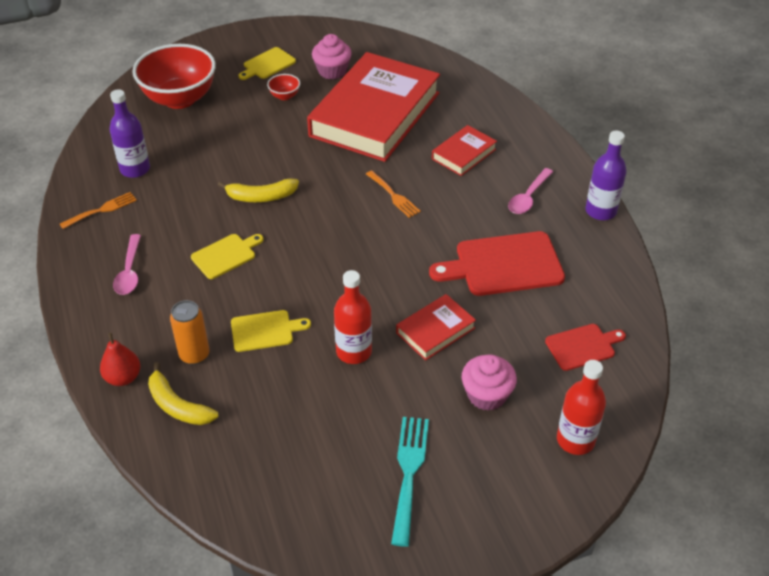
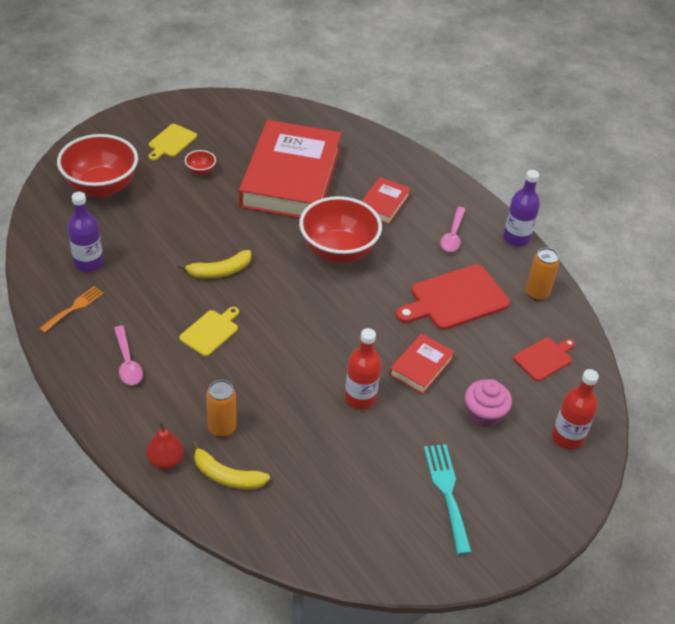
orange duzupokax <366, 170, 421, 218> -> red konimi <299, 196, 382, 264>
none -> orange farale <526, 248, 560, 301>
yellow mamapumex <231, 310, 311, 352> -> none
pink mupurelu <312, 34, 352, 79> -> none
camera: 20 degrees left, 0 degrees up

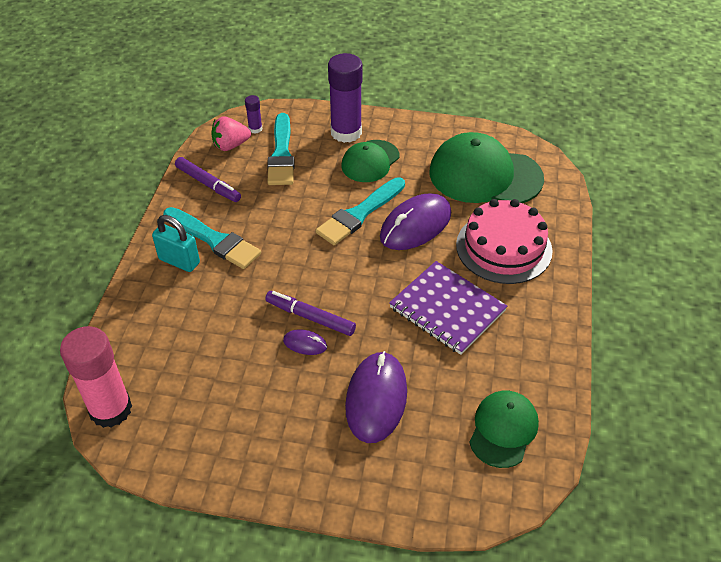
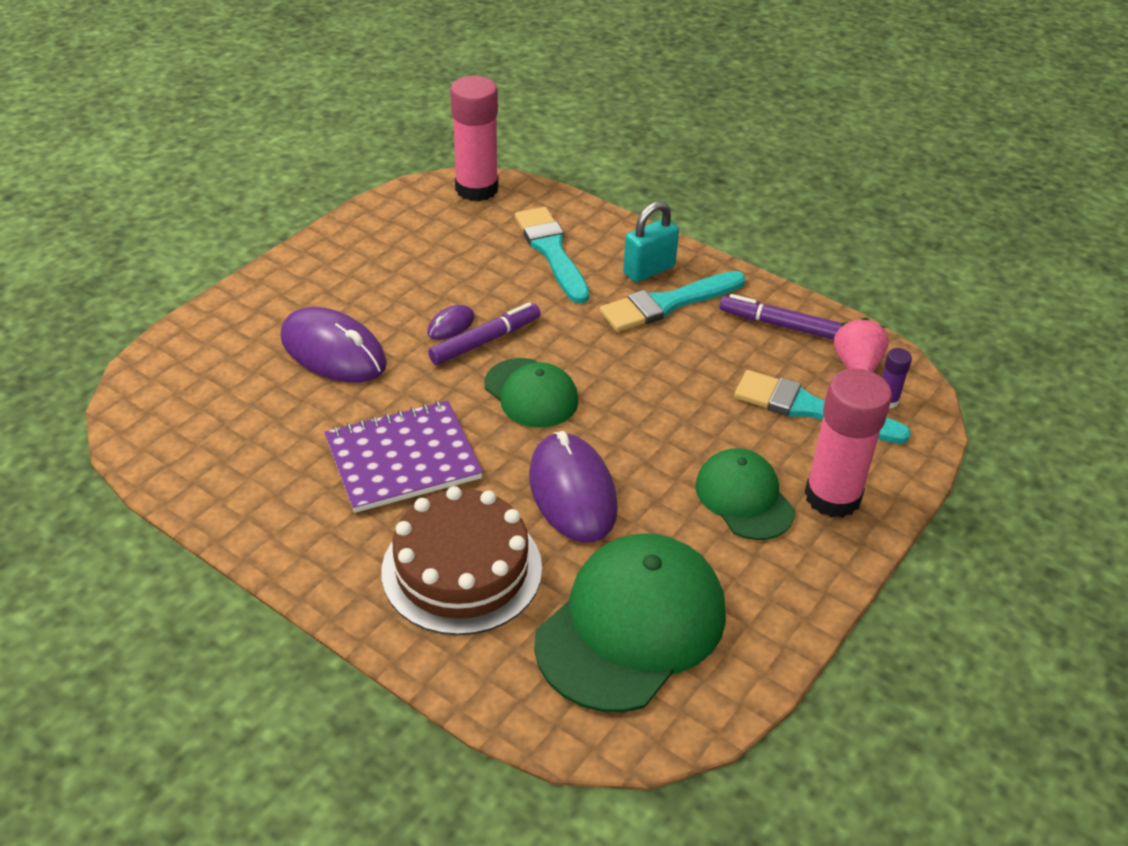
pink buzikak <456, 199, 552, 284> -> brown buzikak <381, 486, 542, 635>
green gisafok <469, 391, 539, 468> -> green gisafok <484, 358, 578, 428>, shifted
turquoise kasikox <316, 177, 405, 245> -> turquoise kasikox <515, 207, 589, 304>, shifted
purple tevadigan <175, 157, 241, 202> -> purple tevadigan <720, 294, 842, 340>, 45 degrees clockwise
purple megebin <328, 53, 362, 143> -> pink megebin <804, 369, 892, 518>
camera: 115 degrees right, 5 degrees down

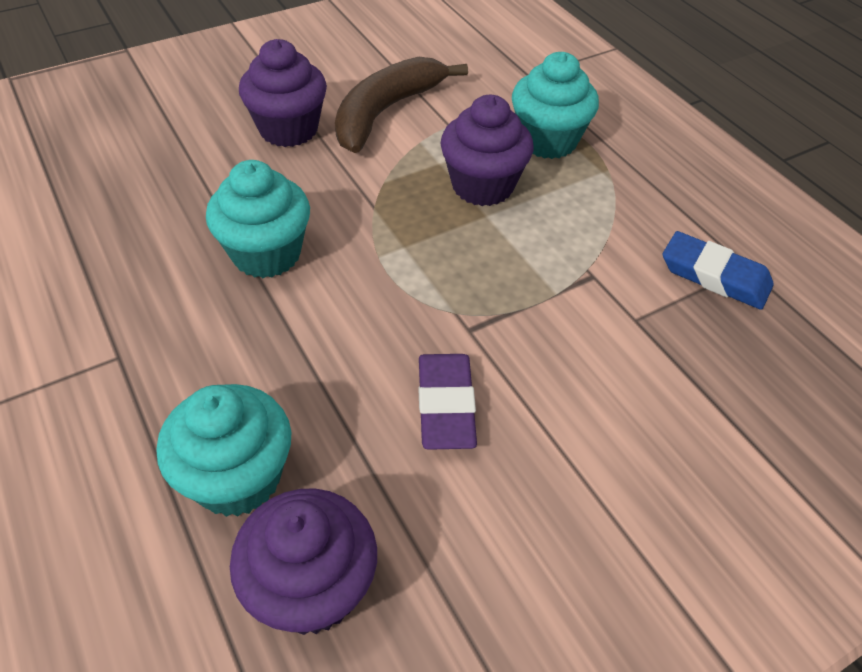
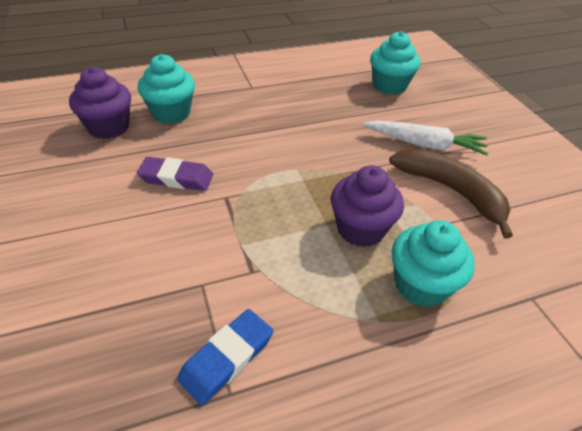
purple mupurelu <239, 39, 327, 147> -> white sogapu <363, 120, 488, 155>
turquoise mupurelu <206, 160, 310, 278> -> turquoise mupurelu <370, 31, 421, 95>, shifted
camera: 100 degrees right, 5 degrees down

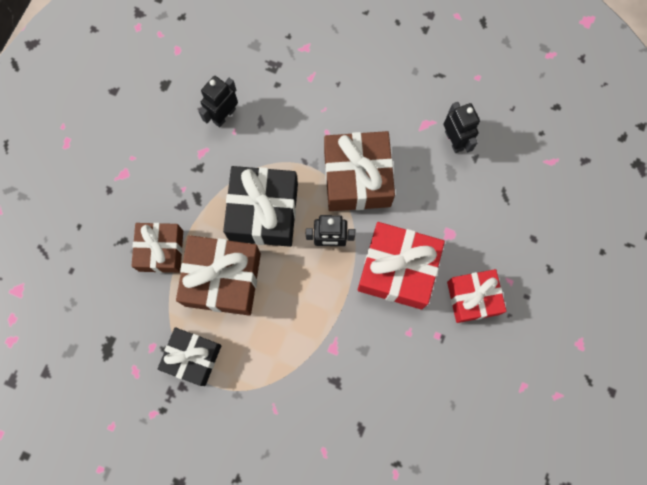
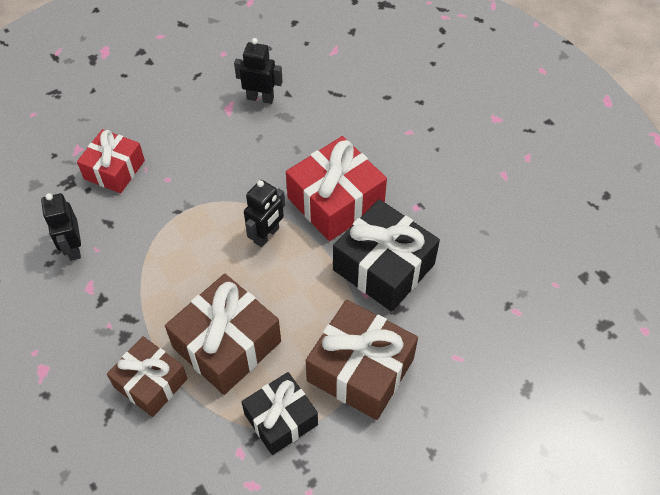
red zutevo <447, 269, 506, 323> -> red zutevo <77, 129, 145, 193>, shifted
brown zutevo <324, 131, 395, 211> -> brown zutevo <306, 300, 418, 420>, shifted
black zutevo <223, 166, 298, 247> -> black zutevo <333, 199, 440, 312>, shifted
camera: 55 degrees left, 20 degrees down

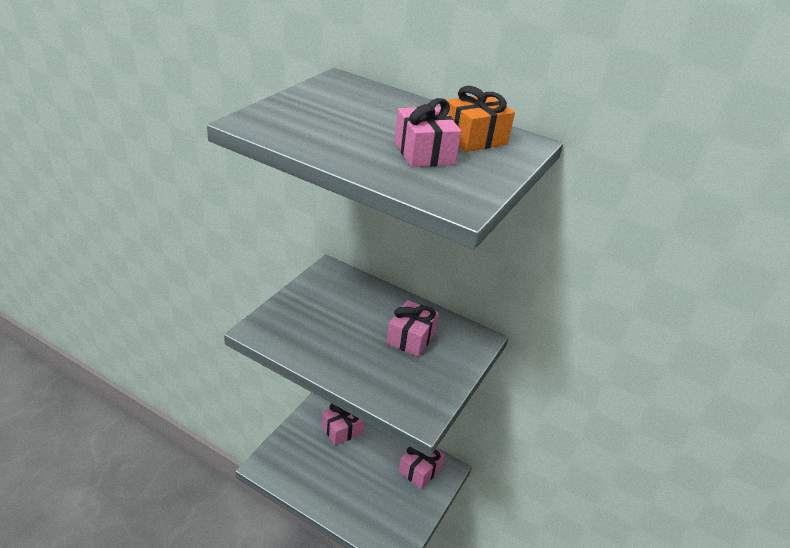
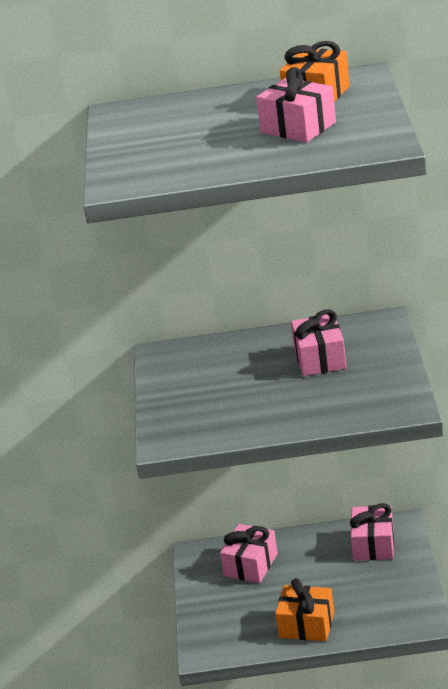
none -> orange zutevo <275, 578, 334, 641>
camera: 25 degrees left, 5 degrees down

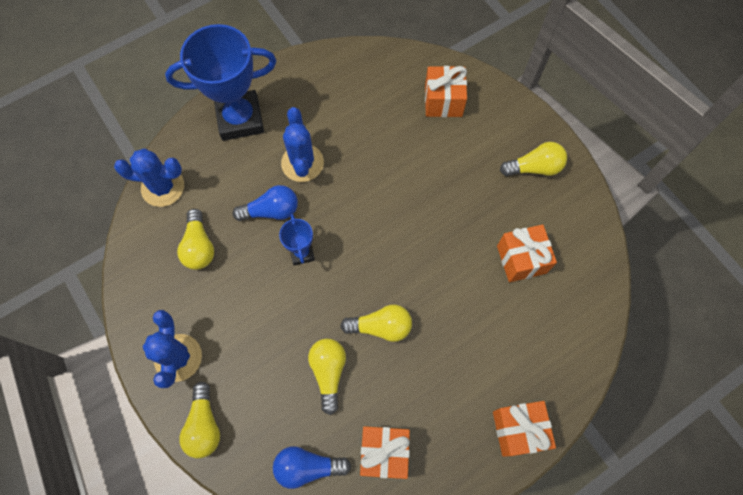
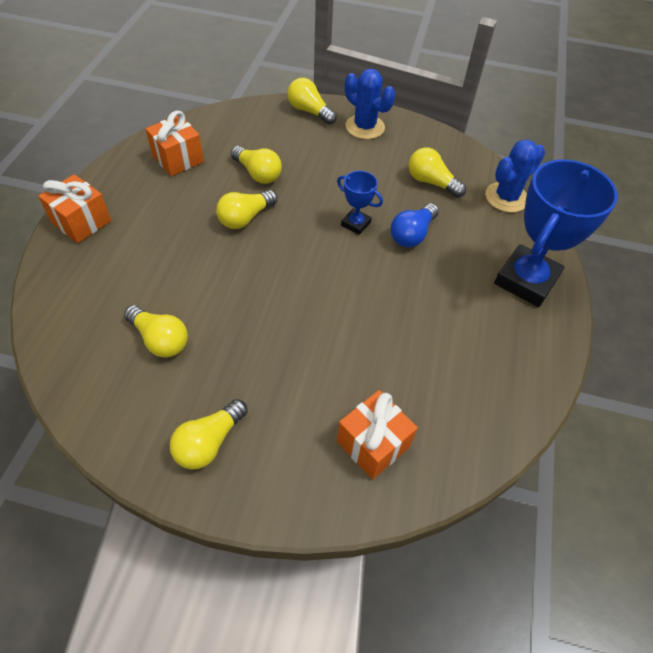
orange zutevo <497, 224, 557, 282> -> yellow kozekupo <124, 305, 188, 358>
blue kozekupo <273, 446, 351, 489> -> none
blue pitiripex <281, 107, 324, 182> -> none
camera: 135 degrees right, 15 degrees down

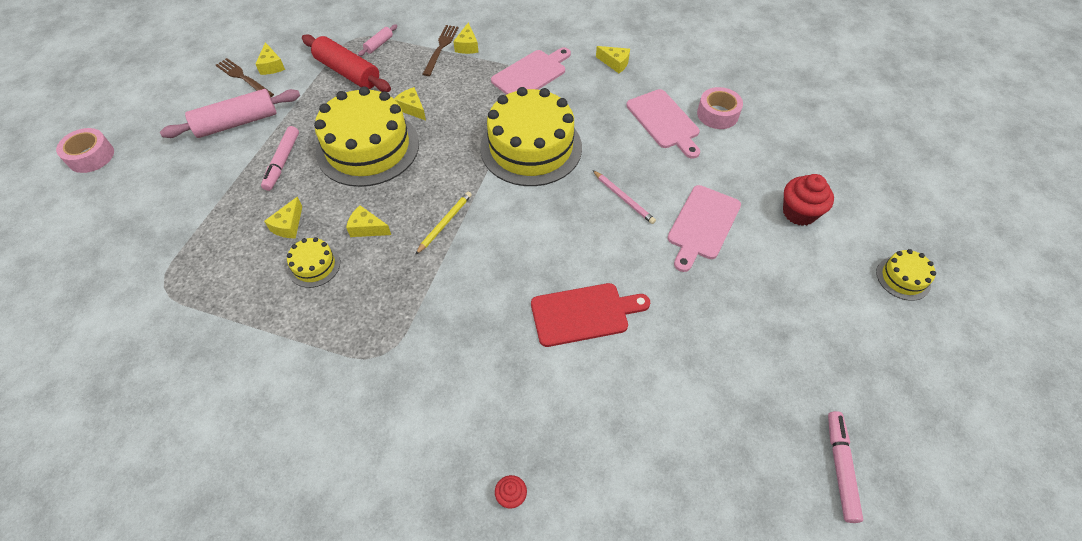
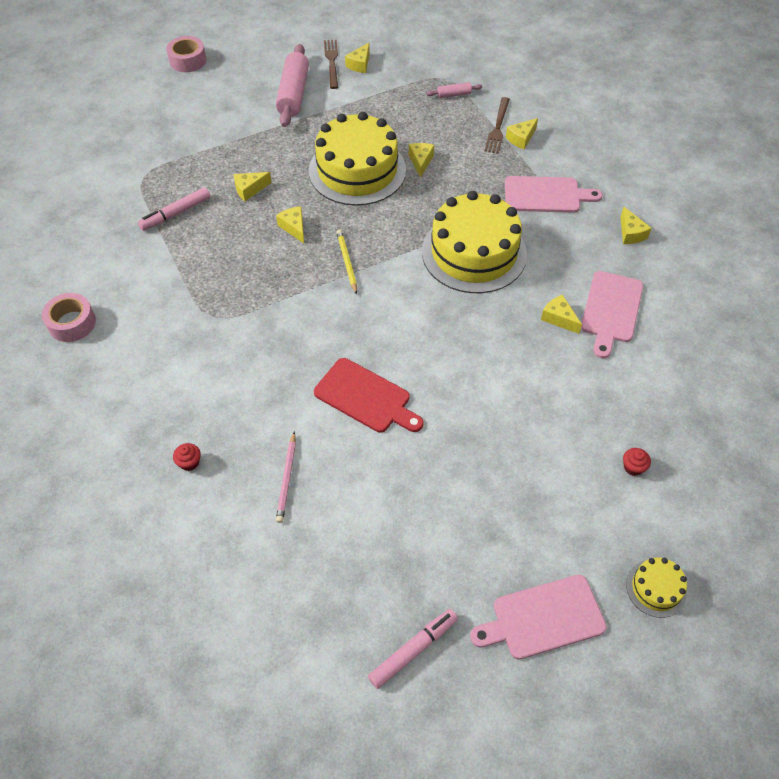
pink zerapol <697, 87, 743, 129> -> pink zerapol <42, 293, 96, 342>, shifted
pink tevadigan <261, 126, 299, 191> -> pink tevadigan <138, 187, 210, 231>, shifted
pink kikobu <160, 89, 300, 138> -> pink kikobu <276, 44, 309, 127>, 75 degrees clockwise
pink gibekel <593, 170, 656, 224> -> pink gibekel <276, 431, 296, 523>, shifted
yellow gibekel <415, 192, 472, 255> -> yellow gibekel <336, 230, 357, 295>, 90 degrees counterclockwise
pink mamapumex <667, 185, 741, 272> -> pink mamapumex <470, 575, 607, 660>, shifted
brown duzupokax <423, 25, 459, 76> -> brown duzupokax <484, 97, 510, 154>, 135 degrees clockwise
none -> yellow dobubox <541, 295, 582, 334>
red mupurelu <783, 174, 834, 226> -> red mupurelu <623, 448, 651, 476>, x0.51
yellow buzikak <287, 237, 340, 288> -> none
red kikobu <302, 34, 391, 92> -> none
camera: 45 degrees right, 0 degrees up

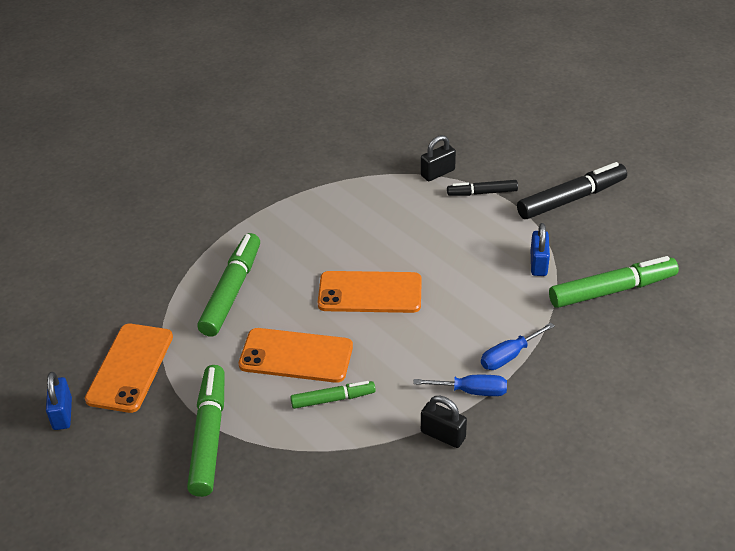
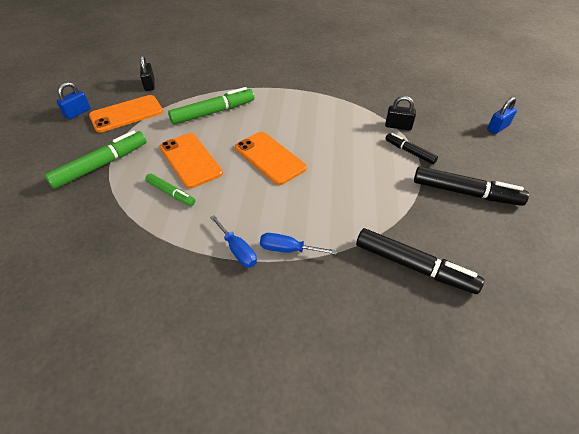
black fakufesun <421, 396, 467, 448> -> black fakufesun <140, 55, 154, 91>, shifted
green tevadigan <549, 256, 679, 308> -> black tevadigan <356, 228, 484, 294>
blue fakufesun <531, 223, 550, 276> -> blue fakufesun <487, 97, 517, 134>, shifted
camera: 45 degrees right, 5 degrees up

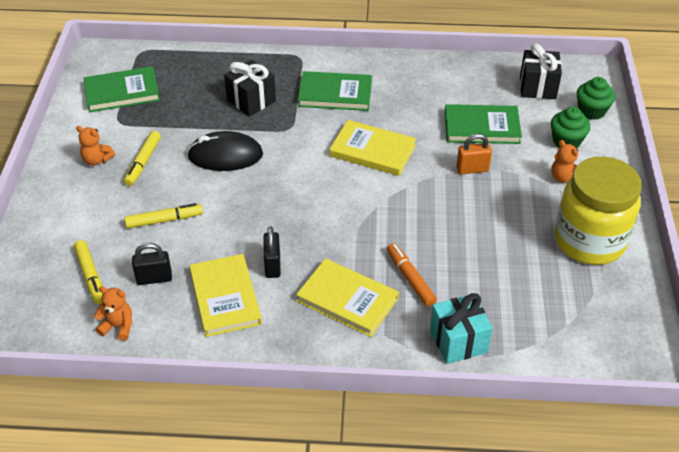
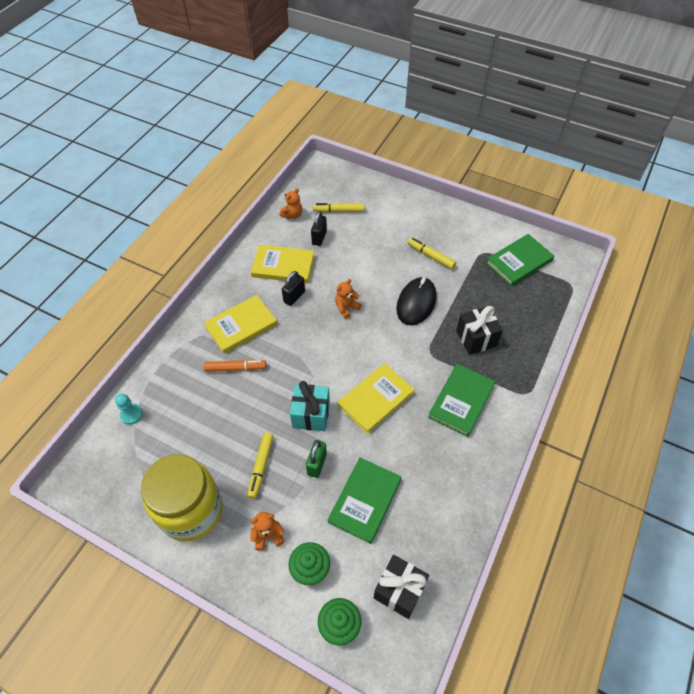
none -> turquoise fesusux <115, 393, 143, 425>
yellow tevadigan <125, 203, 203, 228> -> yellow tevadigan <247, 433, 274, 499>, shifted
black fakufesun <264, 226, 281, 278> -> black fakufesun <282, 271, 305, 306>, 75 degrees counterclockwise
turquoise zutevo <430, 293, 493, 364> -> turquoise zutevo <290, 381, 330, 431>, shifted
orange fakufesun <456, 134, 492, 174> -> green fakufesun <306, 440, 327, 478>
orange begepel <76, 126, 115, 166> -> orange begepel <335, 279, 362, 319>, shifted
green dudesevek <83, 66, 160, 112> -> green dudesevek <486, 234, 554, 286>, 45 degrees clockwise
camera: 115 degrees right, 10 degrees up

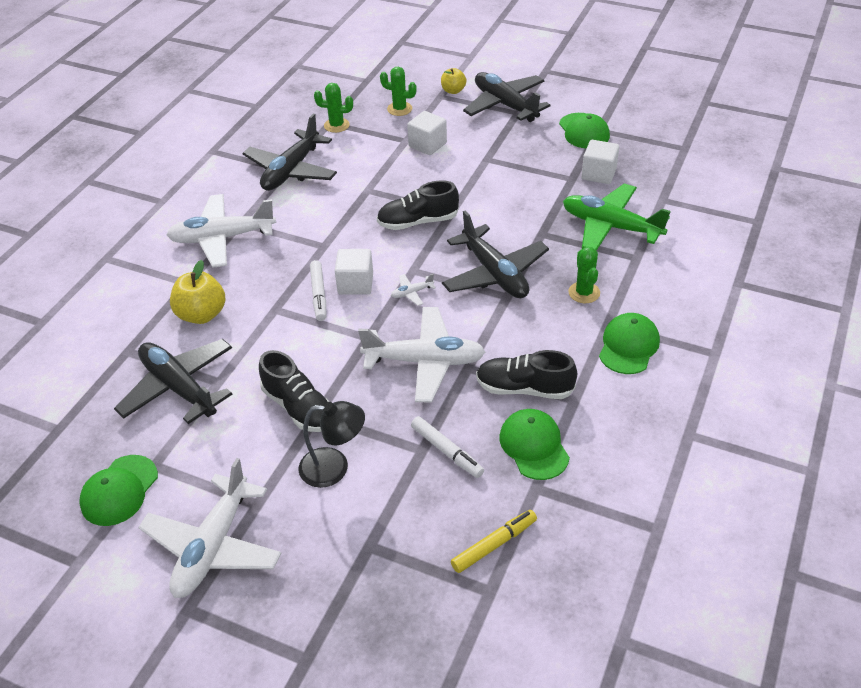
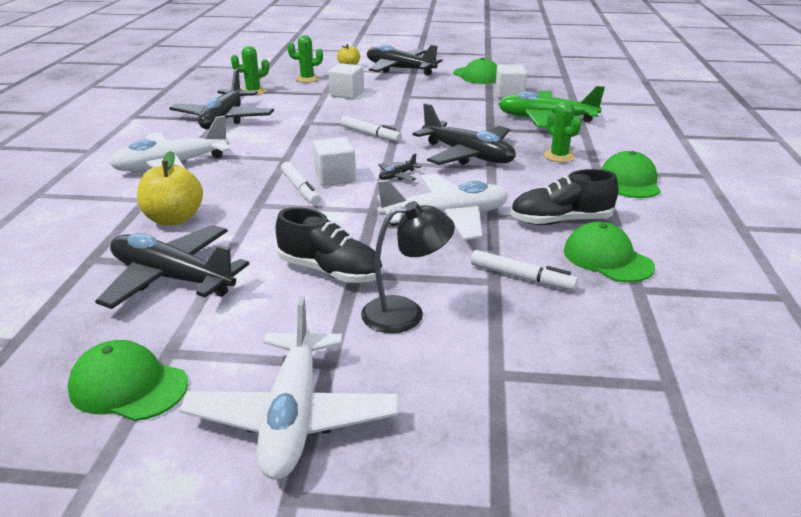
green gisafok <79, 455, 158, 526> -> green gisafok <68, 340, 188, 421>, 105 degrees clockwise
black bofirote <377, 180, 459, 230> -> white tevadigan <340, 116, 402, 142>
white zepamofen <391, 274, 436, 306> -> black zepamofen <378, 153, 421, 181>
yellow tevadigan <451, 510, 537, 573> -> none
camera: 20 degrees left, 15 degrees down

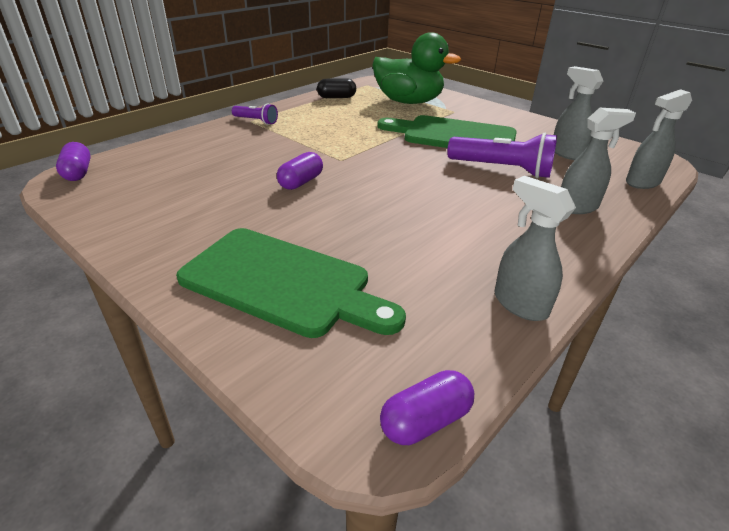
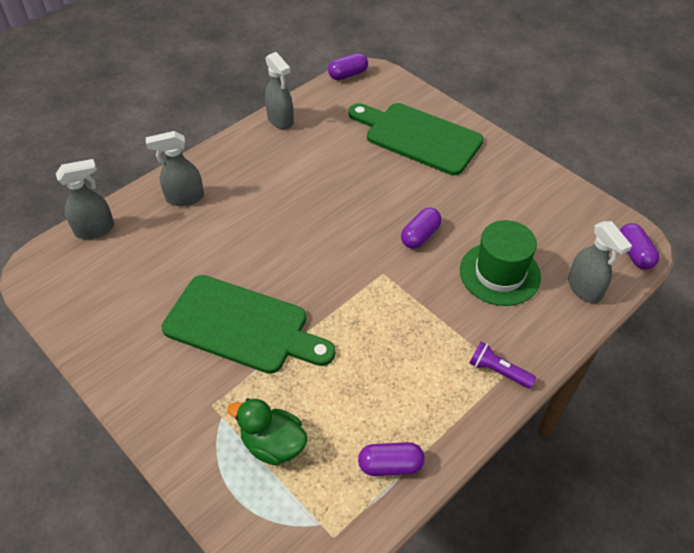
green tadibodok <372, 32, 461, 104> -> green tadibodok <227, 398, 308, 466>, x0.60
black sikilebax <317, 78, 356, 98> -> purple sikilebax <358, 442, 425, 476>
none -> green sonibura <460, 220, 541, 306>
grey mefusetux <554, 66, 603, 160> -> grey mefusetux <568, 221, 632, 303>, shifted
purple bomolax <447, 133, 557, 178> -> none
camera: 175 degrees left, 15 degrees up

